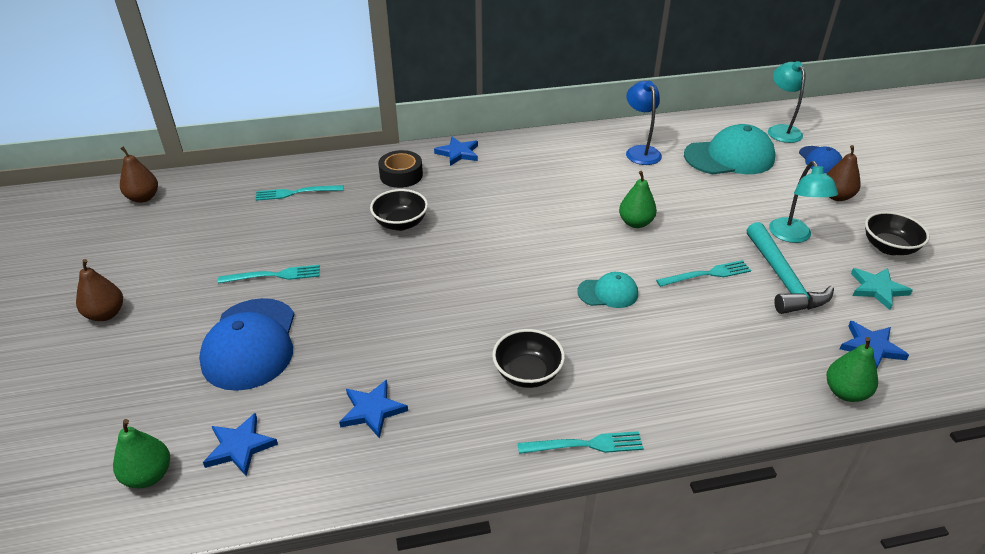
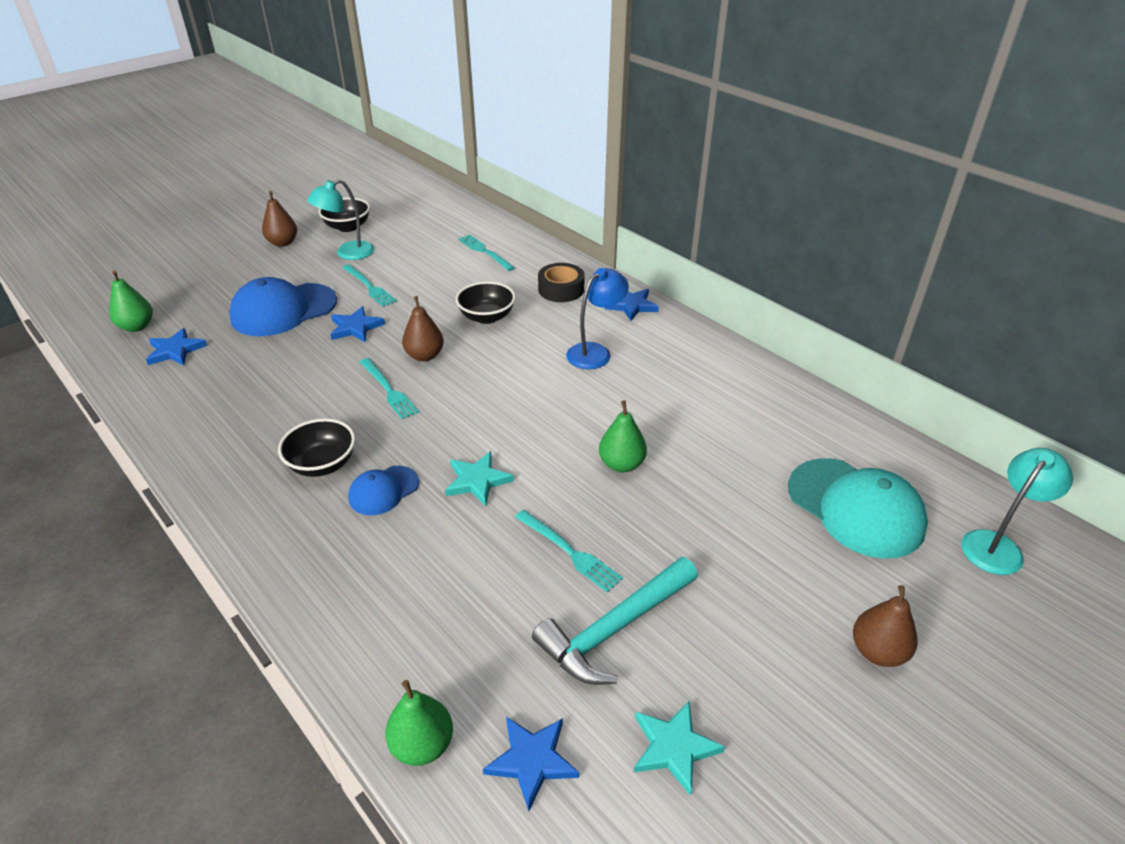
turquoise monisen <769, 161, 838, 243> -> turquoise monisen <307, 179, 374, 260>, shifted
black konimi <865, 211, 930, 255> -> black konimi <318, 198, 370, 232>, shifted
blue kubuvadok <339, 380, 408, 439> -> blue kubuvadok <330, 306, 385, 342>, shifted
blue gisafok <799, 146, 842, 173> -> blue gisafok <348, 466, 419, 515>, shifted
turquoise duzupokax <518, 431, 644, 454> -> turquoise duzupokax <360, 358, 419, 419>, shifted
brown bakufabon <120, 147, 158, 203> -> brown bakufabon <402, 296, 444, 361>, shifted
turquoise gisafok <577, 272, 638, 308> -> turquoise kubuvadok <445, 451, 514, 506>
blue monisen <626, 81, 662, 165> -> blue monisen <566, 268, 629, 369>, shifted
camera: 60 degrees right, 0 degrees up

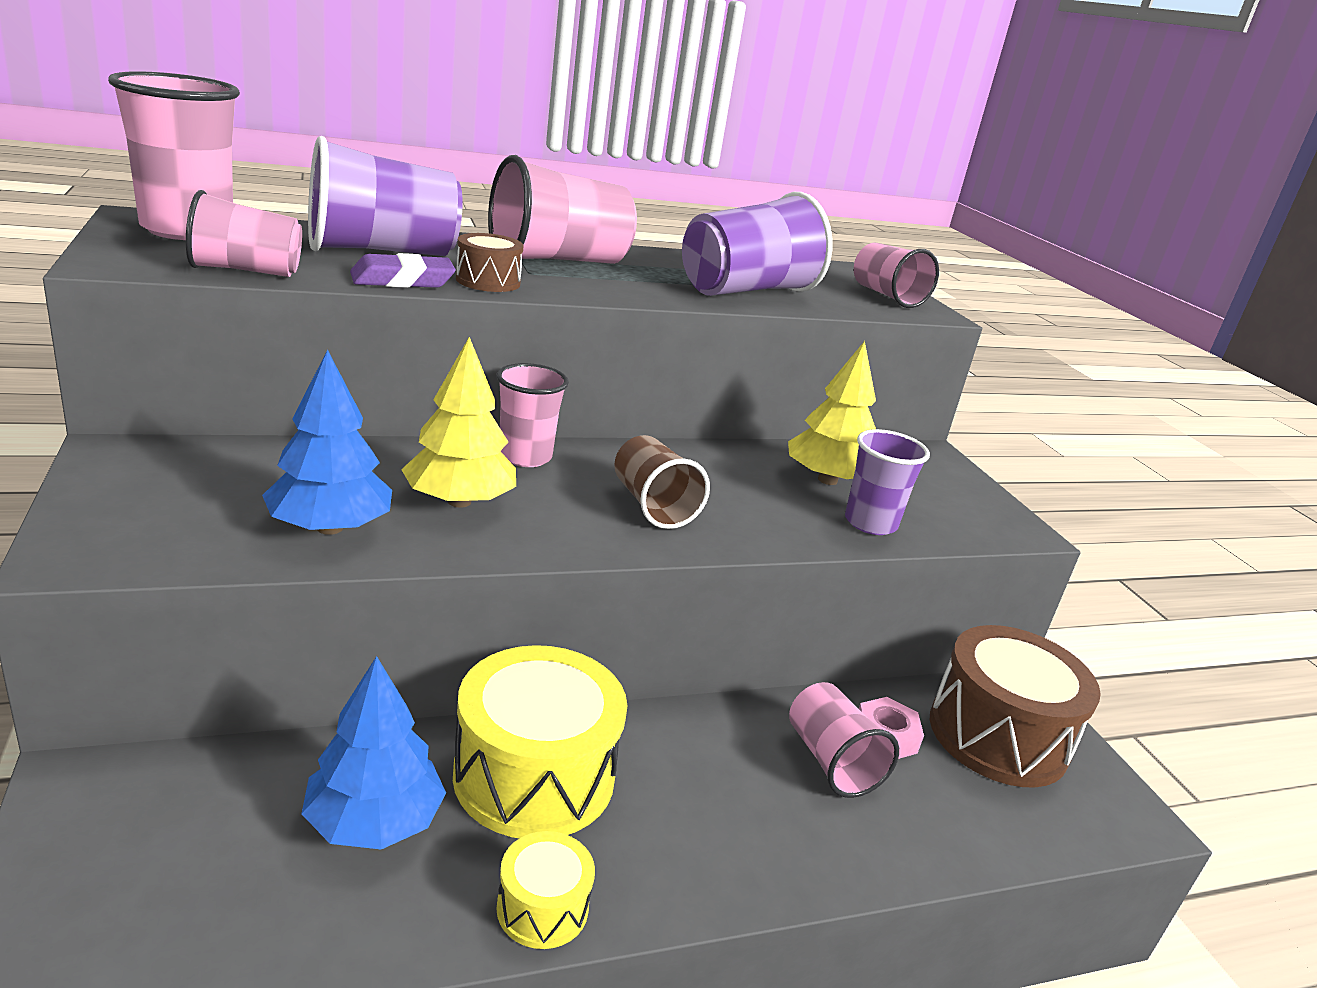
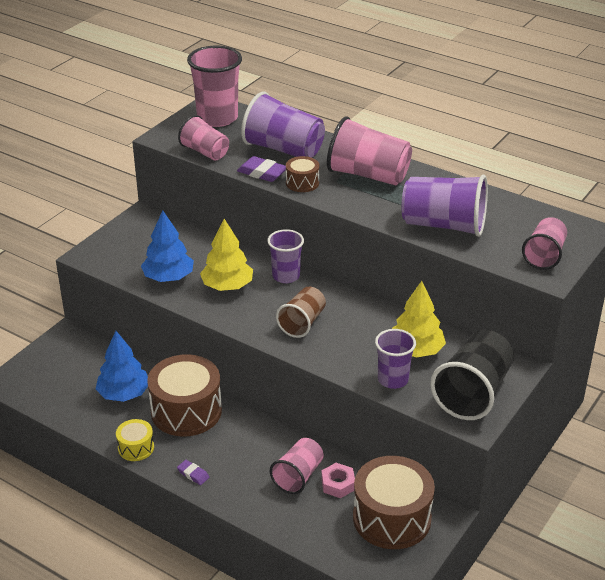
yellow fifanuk <453, 645, 627, 838> -> brown fifanuk <147, 354, 222, 437>
none -> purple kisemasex <177, 460, 209, 485>
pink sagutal <497, 363, 569, 467> -> purple sagutal <267, 229, 304, 283>
none -> black sagutal <430, 330, 514, 420>
camera: 55 degrees right, 10 degrees up

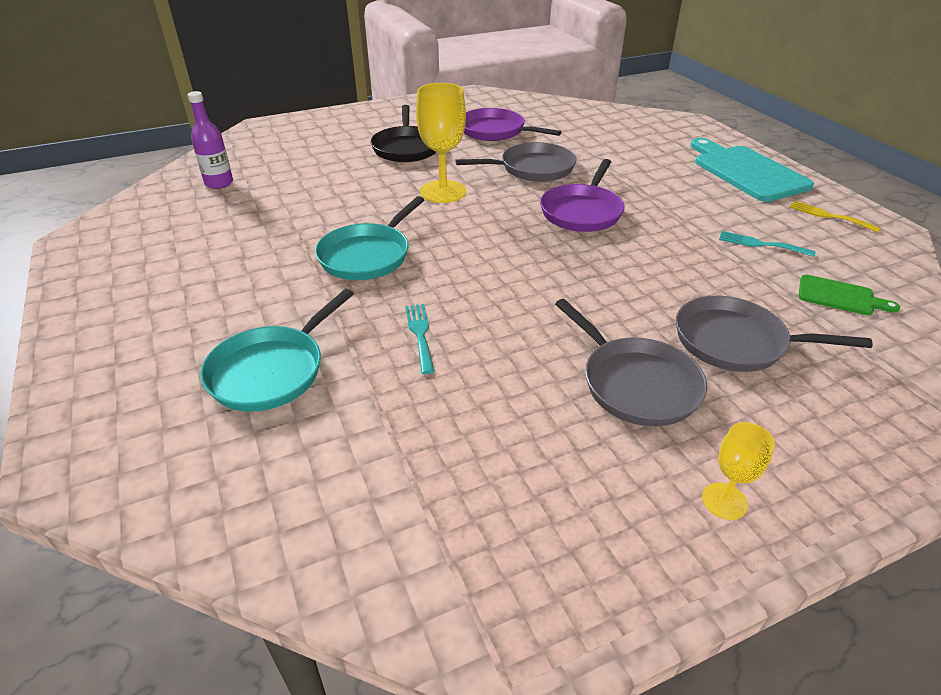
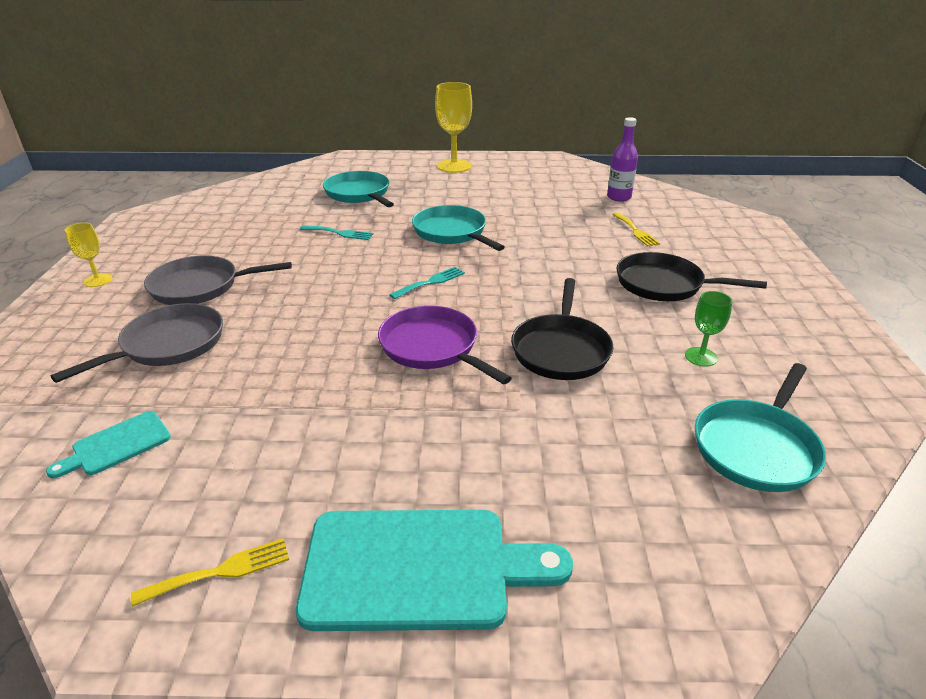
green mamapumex <799, 275, 900, 315> -> turquoise mamapumex <46, 411, 171, 479>
turquoise duzupokax <719, 231, 816, 257> -> turquoise duzupokax <389, 267, 465, 299>, shifted
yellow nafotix <416, 83, 466, 203> -> yellow nafotix <435, 82, 472, 173>, shifted
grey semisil <455, 142, 577, 182> -> black semisil <511, 278, 614, 380>
none -> yellow duzupokax <612, 213, 660, 246>
purple semisil <464, 108, 561, 141> -> green nafotix <685, 291, 733, 367>
none -> turquoise semisil <695, 363, 826, 492>
camera: 115 degrees right, 5 degrees down

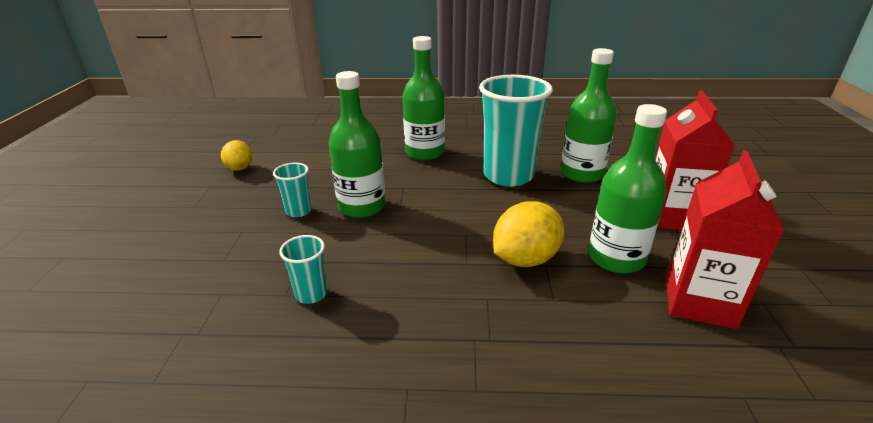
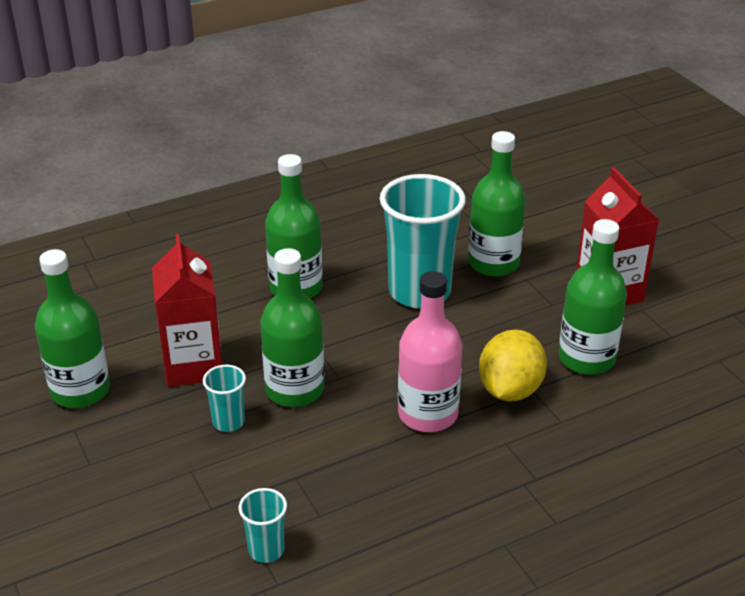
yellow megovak <221, 140, 252, 171> -> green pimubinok <35, 249, 110, 408>
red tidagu <666, 150, 784, 329> -> red tidagu <152, 234, 222, 387>, shifted
turquoise sagutal <279, 235, 327, 304> -> turquoise sagutal <239, 488, 287, 563>, shifted
none -> pink pimubinok <398, 271, 462, 432>
camera: 30 degrees left, 5 degrees up

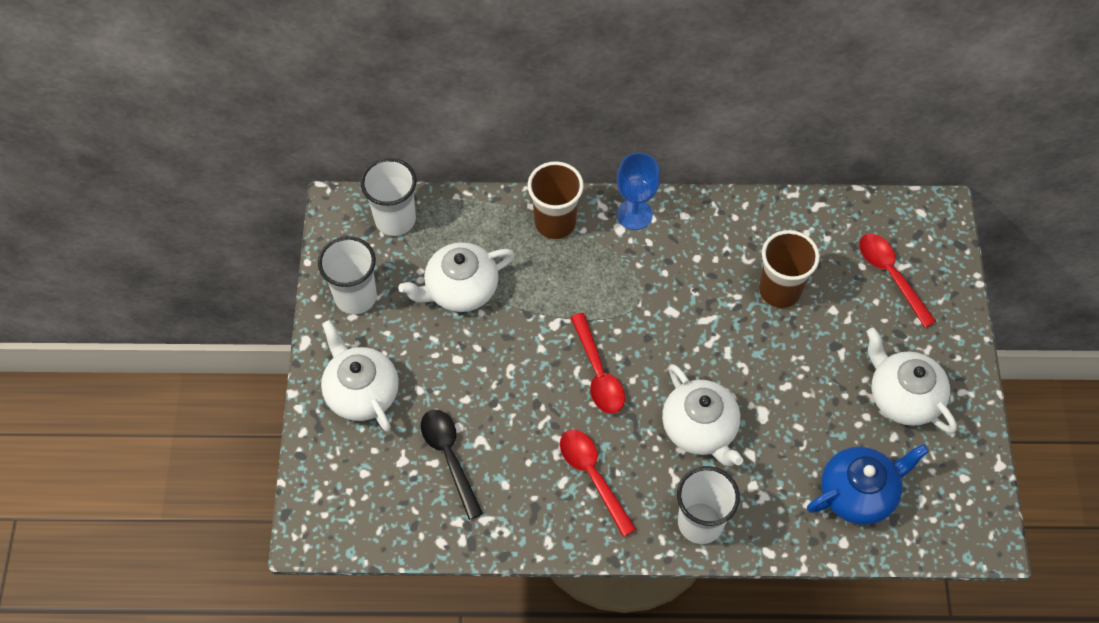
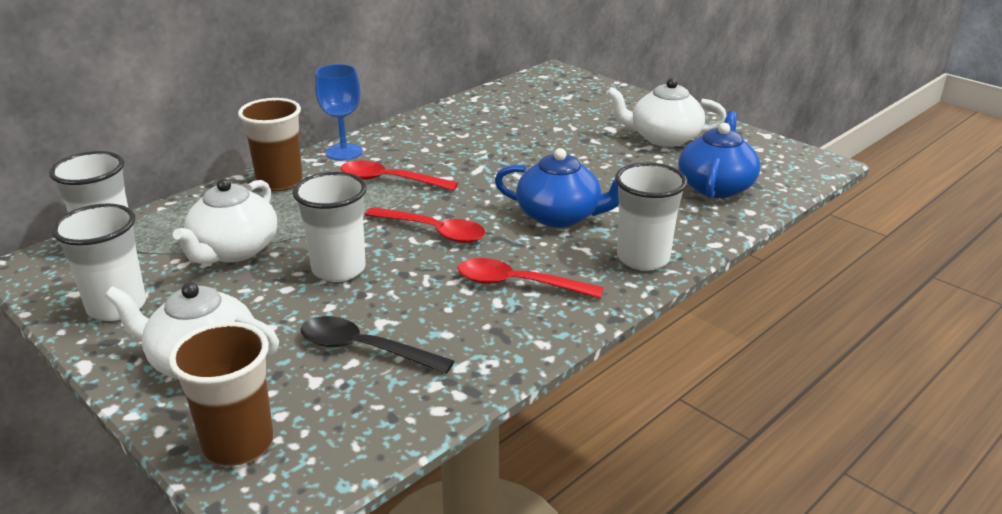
brown sagutal <759, 230, 820, 308> -> brown sagutal <168, 322, 273, 466>, shifted
none -> white sagutal <293, 172, 367, 282>
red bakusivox <859, 234, 936, 328> -> red bakusivox <340, 160, 458, 191>, shifted
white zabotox <662, 364, 743, 466> -> blue zabotox <495, 148, 619, 228>
camera: 45 degrees left, 30 degrees down

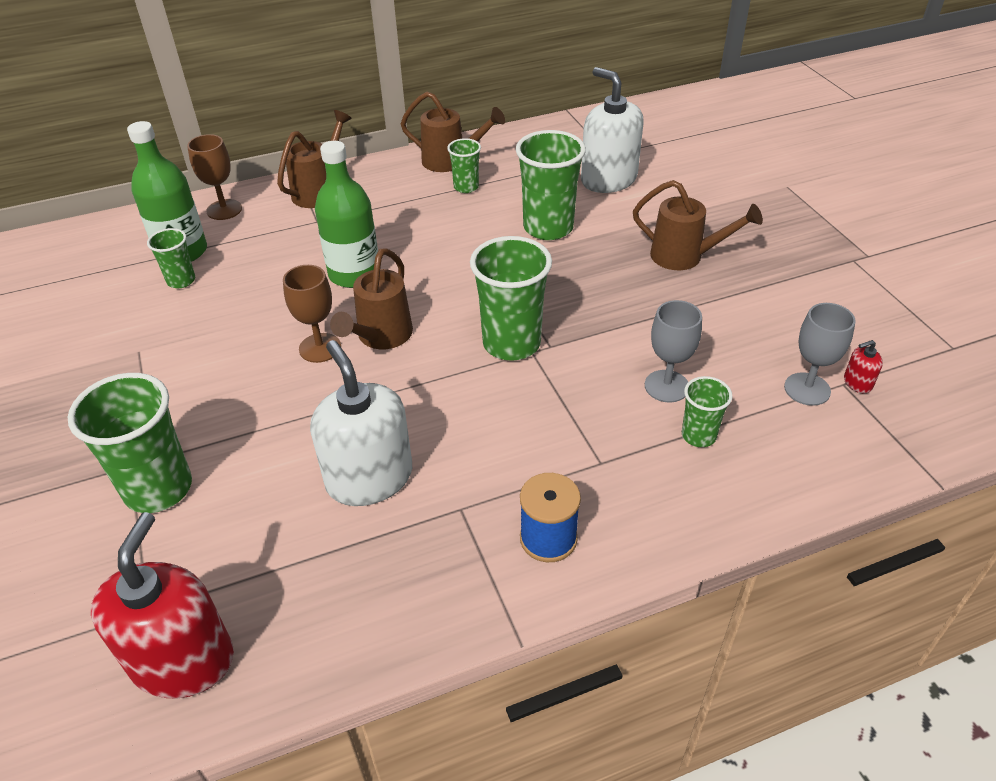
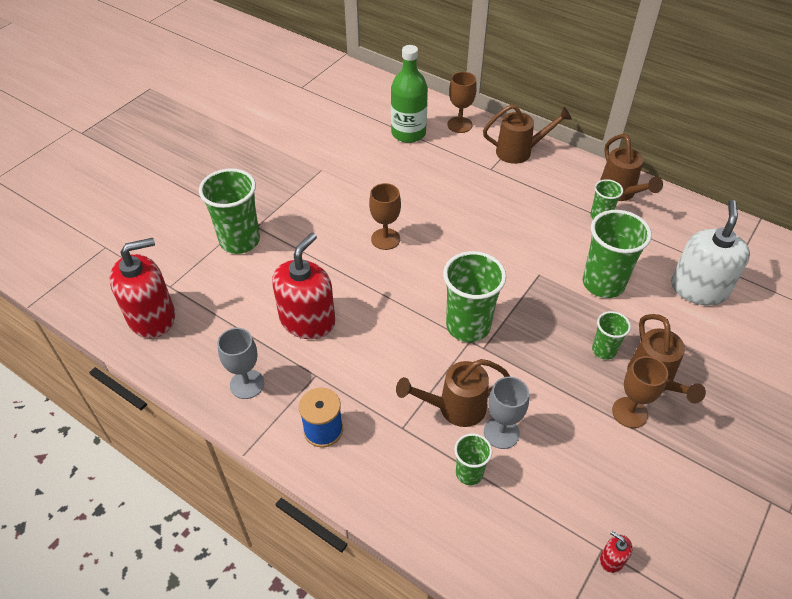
grey nafotix <784, 303, 856, 406> -> grey nafotix <217, 328, 264, 399>, shifted
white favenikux <310, 340, 412, 506> -> red favenikux <272, 232, 335, 339>
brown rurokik <330, 248, 413, 349> -> brown rurokik <396, 359, 510, 427>, shifted
green sagutal <147, 228, 195, 288> -> green sagutal <592, 311, 631, 360>, shifted
none -> brown nafotix <612, 356, 668, 428>
green pimubinok <315, 141, 378, 288> -> none
camera: 55 degrees right, 5 degrees up

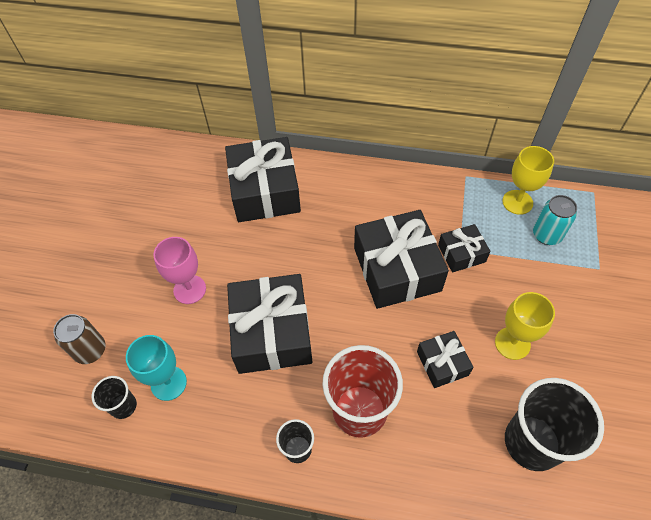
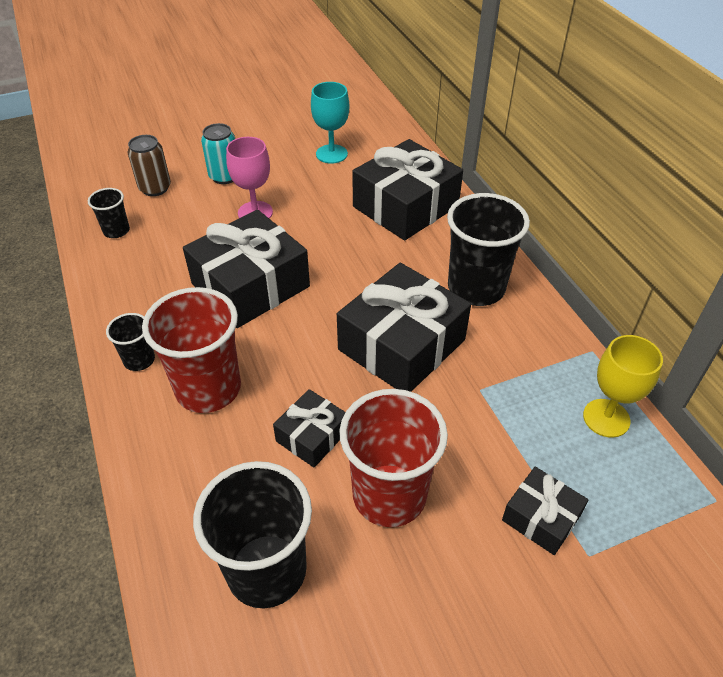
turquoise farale <533, 195, 577, 245> -> turquoise farale <201, 123, 235, 184>, shifted
turquoise nafotix <126, 335, 187, 401> -> turquoise nafotix <311, 82, 349, 164>, shifted
yellow nafotix <495, 292, 555, 360> -> red sagutal <339, 389, 448, 527>
none -> black sagutal <447, 193, 530, 306>
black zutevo <438, 224, 491, 272> -> black zutevo <502, 467, 588, 555>, shifted
camera: 55 degrees right, 10 degrees down

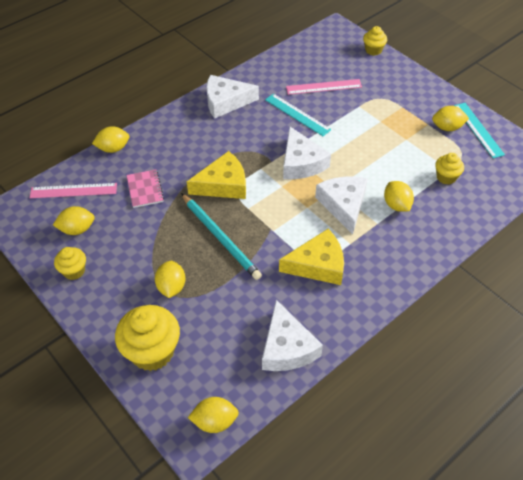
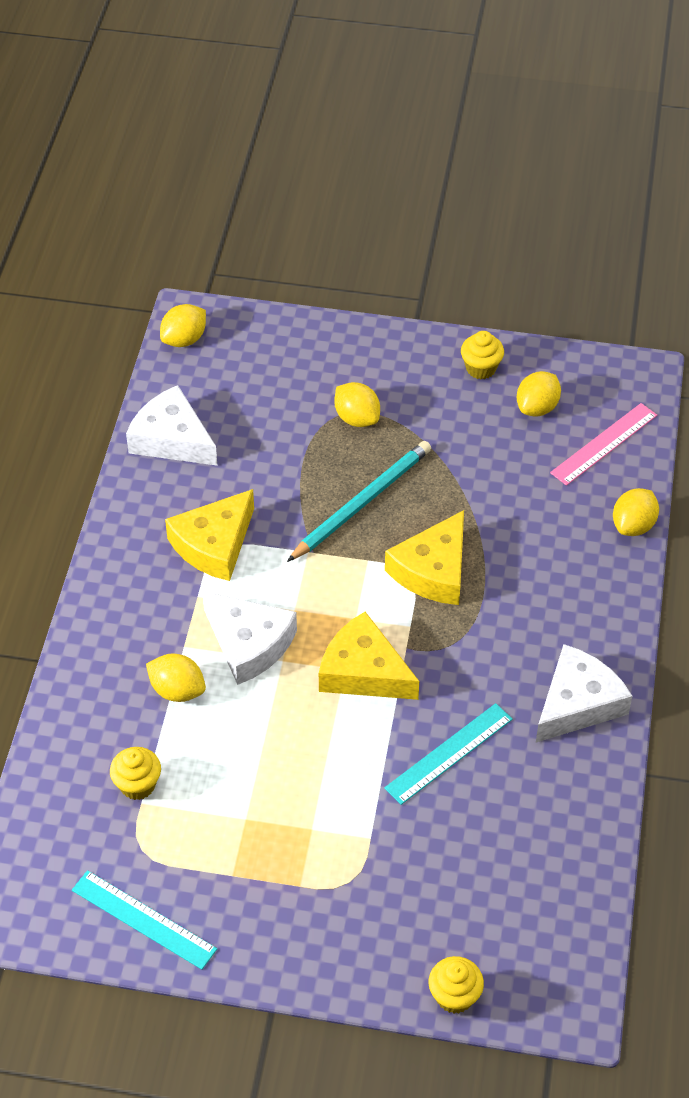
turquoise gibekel <181, 193, 262, 280> -> turquoise gibekel <287, 441, 431, 562>, 120 degrees clockwise
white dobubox <283, 127, 331, 179> -> yellow dobubox <319, 612, 419, 700>
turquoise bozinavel <265, 94, 332, 136> -> turquoise bozinavel <384, 703, 513, 805>, 45 degrees counterclockwise
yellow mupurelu <115, 305, 180, 371> -> none
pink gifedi <126, 169, 164, 208> -> none
pink bozinavel <286, 79, 362, 95> -> none
yellow megovak <432, 106, 469, 131> -> none
camera: 140 degrees right, 0 degrees up

